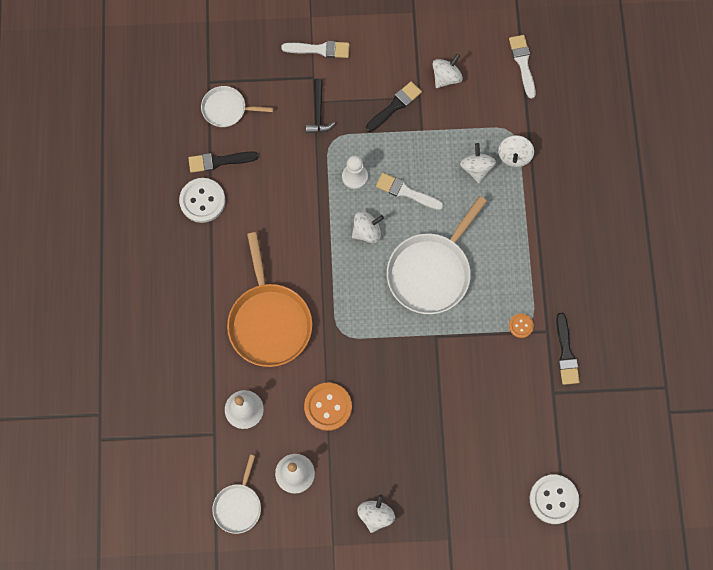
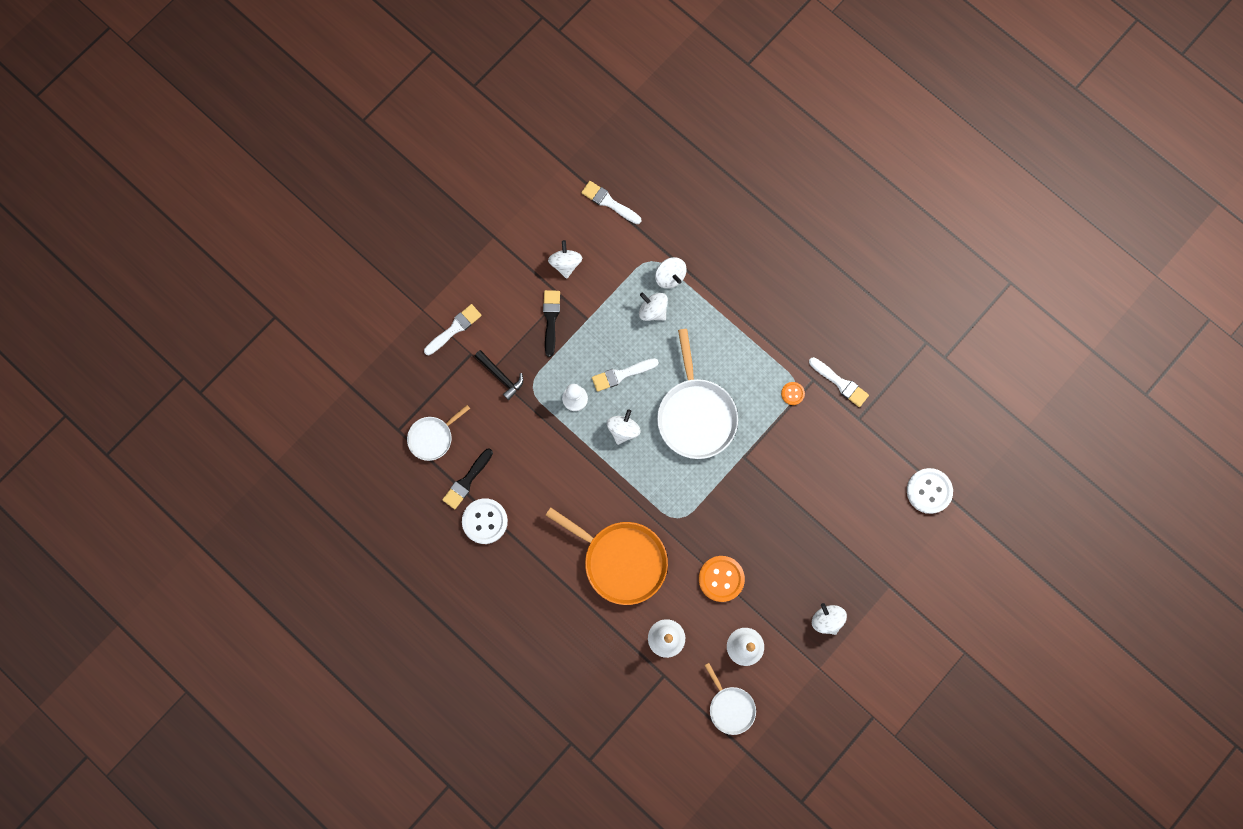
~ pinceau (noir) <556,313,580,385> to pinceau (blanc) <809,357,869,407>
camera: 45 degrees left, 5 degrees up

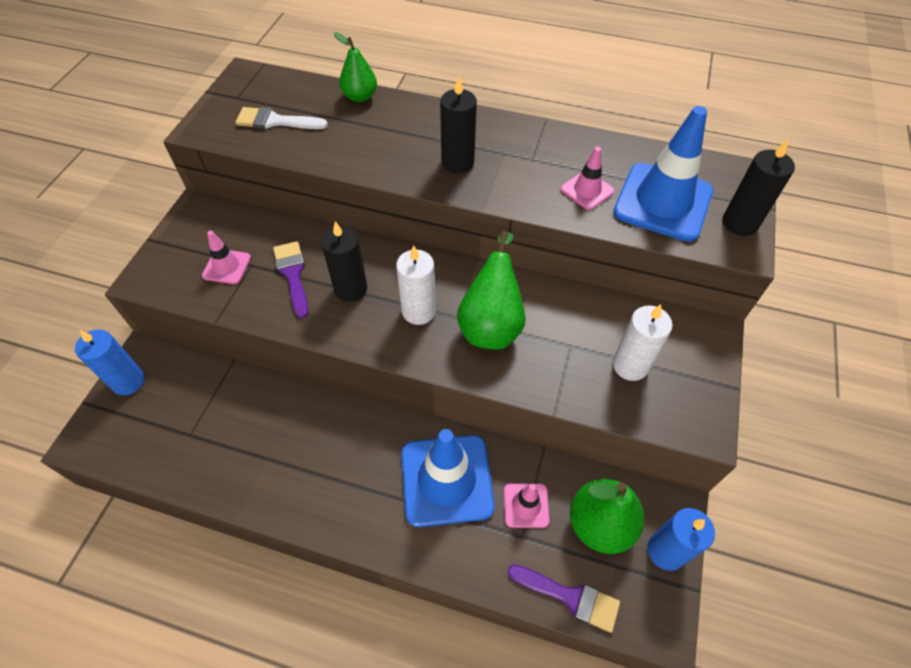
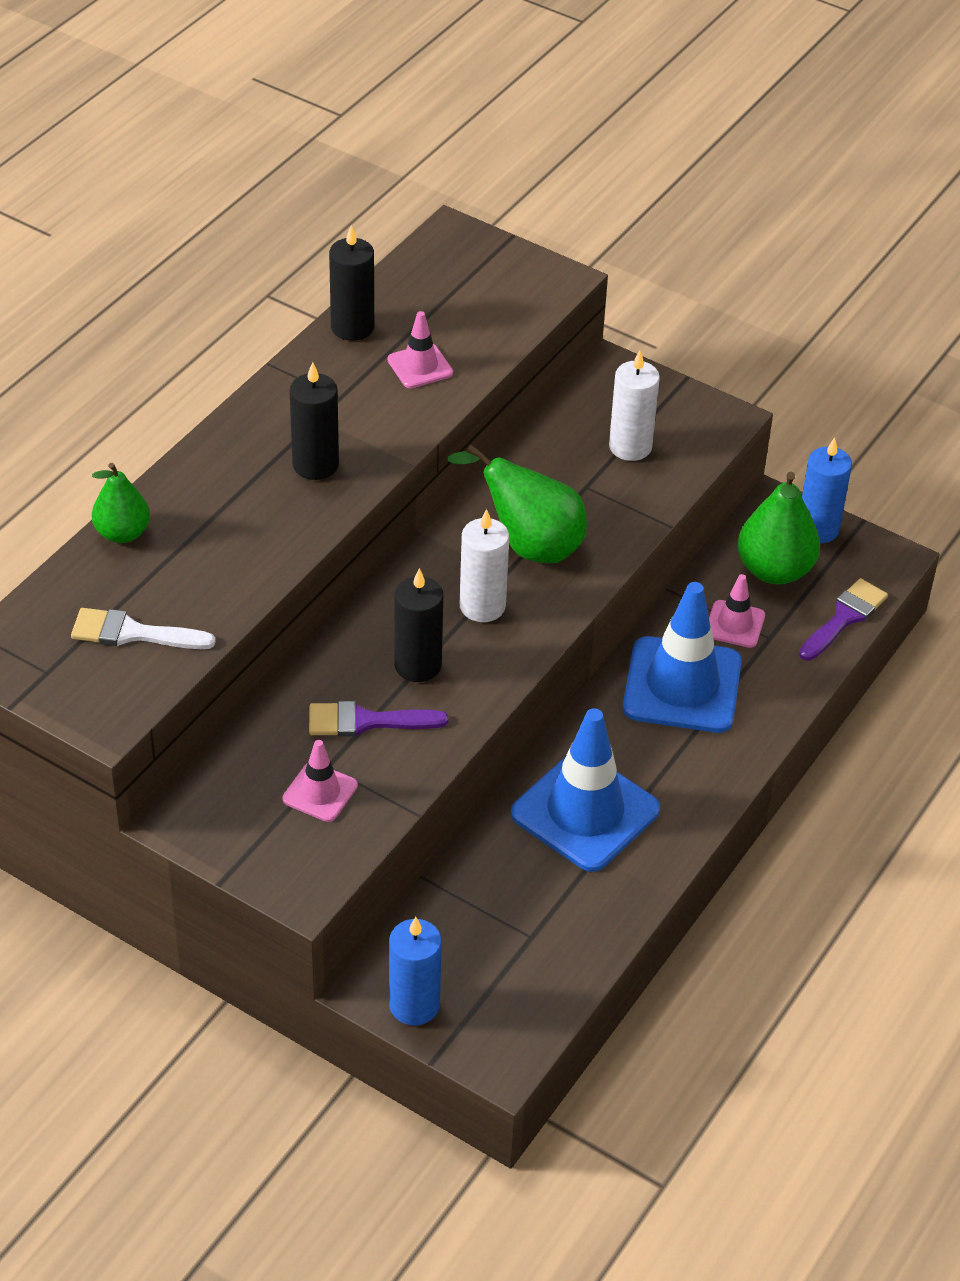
~ pinceau (blanc) <235,107,328,129> = <71,608,216,649> 75 degrees clockwise
~ bougie (noir) <723,140,795,236> to <329,225,374,341>
~ cône de chantier (bleu) <613,106,713,242> to <511,708,660,872>
camera: 75 degrees left, 10 degrees down

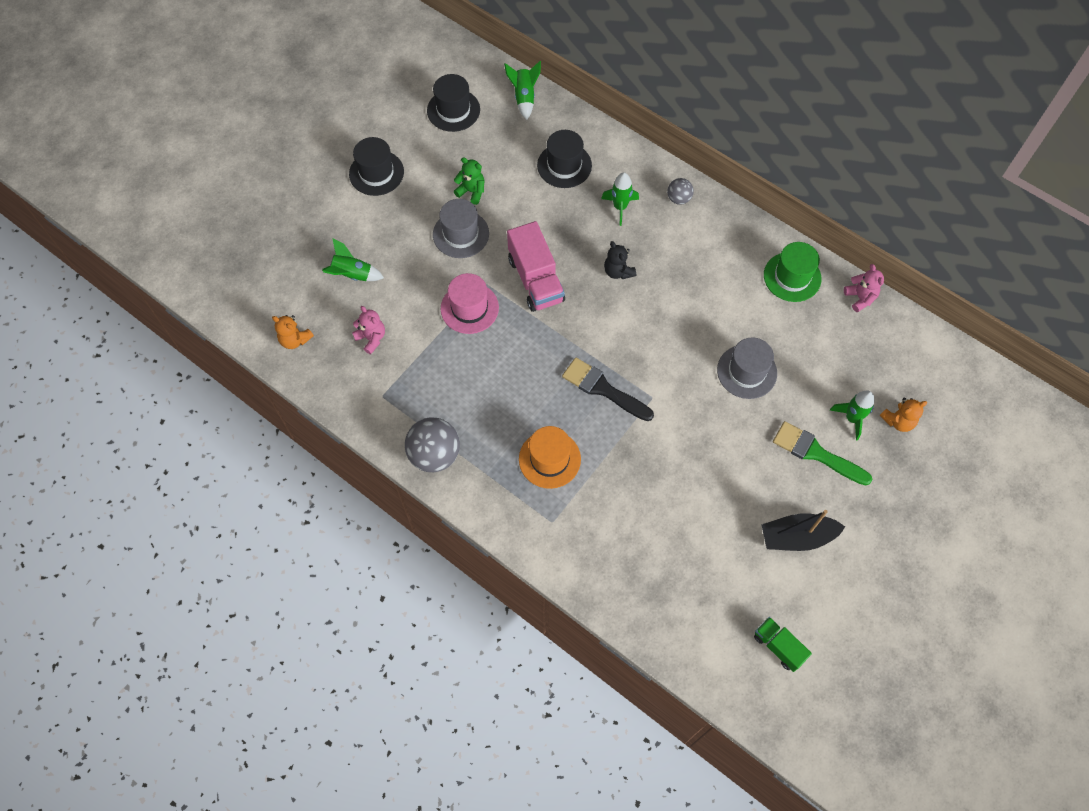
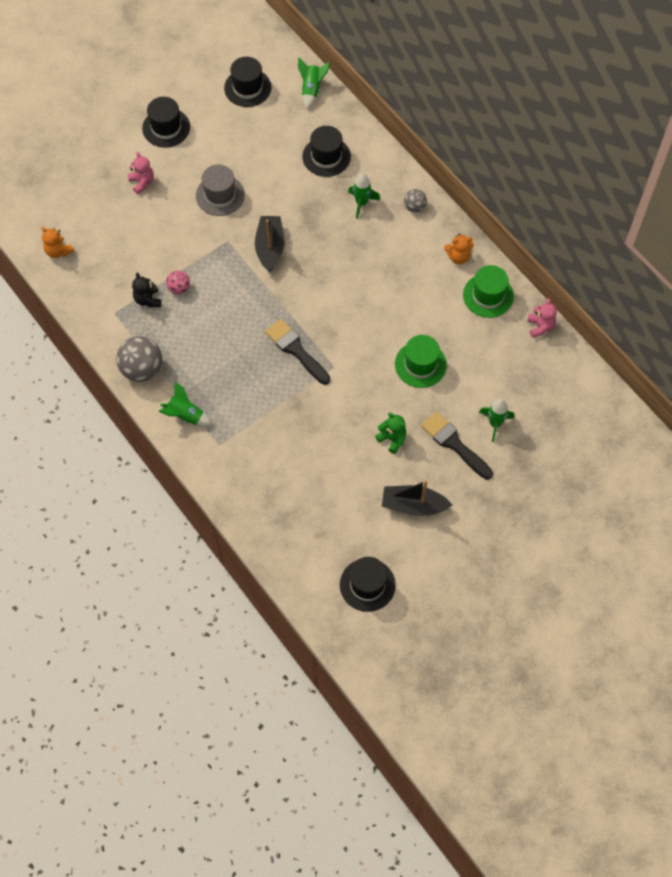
~ ours en peluche (rose) <352,306,385,354> to <128,152,154,194>
~ ours en peluche (noir) <604,241,636,279> to <132,272,161,307>
~ fusée (vert) <322,238,384,281> to <158,382,213,427>
+ balle (rose) <166,271,190,294>
~ camion (rose) <507,221,565,312> to bateau (noir) <255,216,285,273>
~ camion (vert) <754,617,812,672> to chapeau (noir) <340,557,396,612>
~ ours en peluche (vert) <454,157,484,205> to <375,412,406,454>
~ chapeau (gris) <717,337,777,399> to chapeau (vert) <395,335,447,388>
~ pinceau (vert) <773,421,872,486> to pinceau (noir) <421,412,493,480>
~ ours en peluche (orange) <880,398,927,432> to <444,234,474,264>
- chapeau (rose) <441,273,499,334>
- chapeau (orange) <519,426,581,489>
camera: 15 degrees right, 0 degrees up

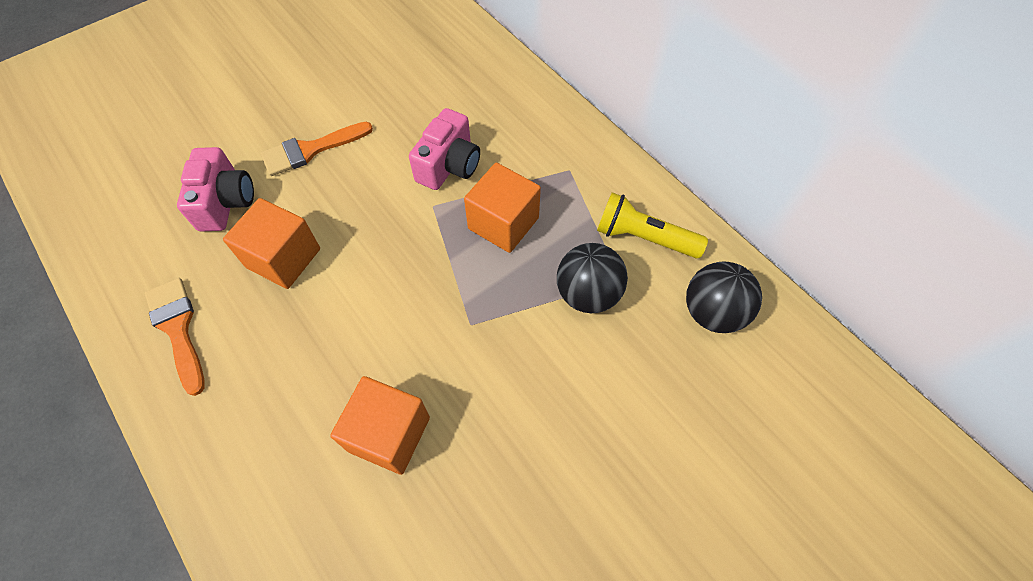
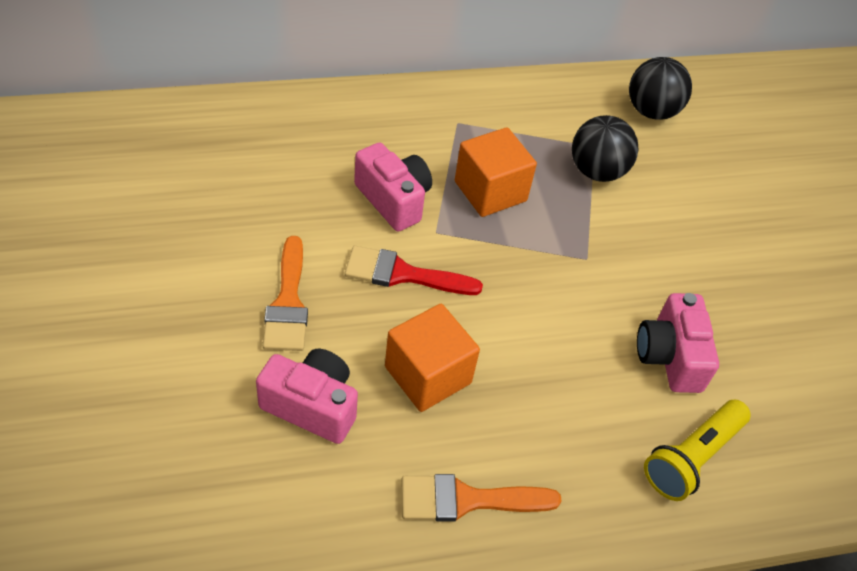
+ pinceau (rouge) <345,246,483,295>
~ cube (orange) <330,376,430,475> to appareil photo (rose) <637,293,719,393>
~ lampe de poche (jaune) <597,192,708,258> to <644,400,751,501>
camera: 70 degrees left, 10 degrees down

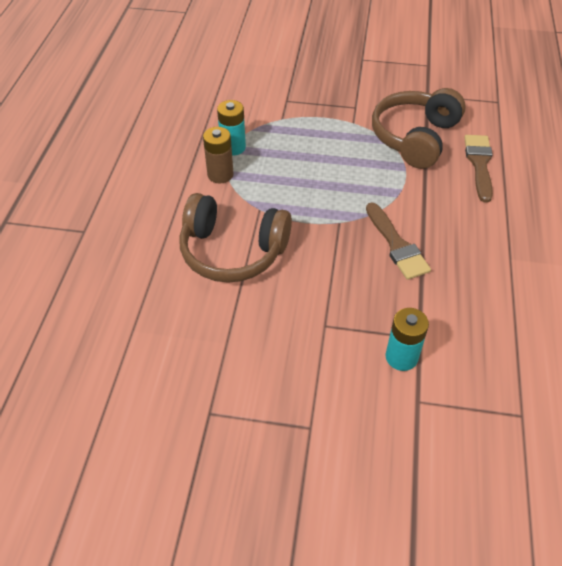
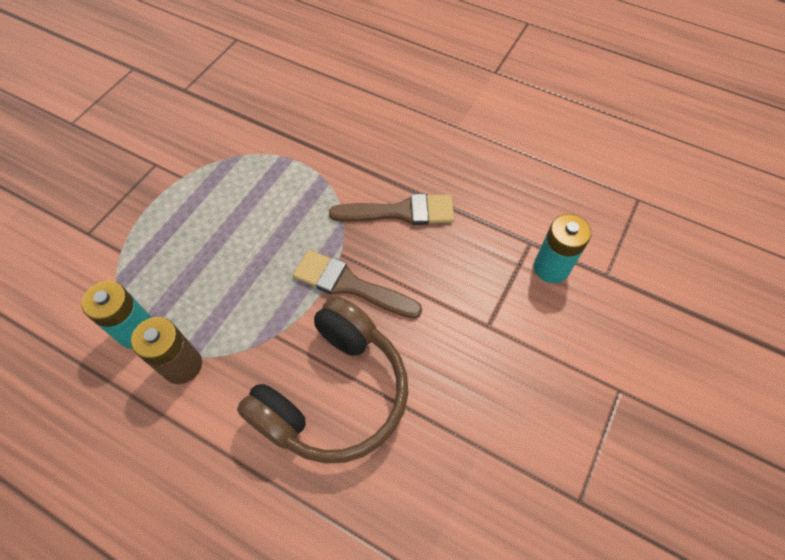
~ pinceau (marron) <464,135,493,203> to <293,250,422,319>
- casque audio (marron) <372,88,466,169>
camera: 70 degrees left, 10 degrees up

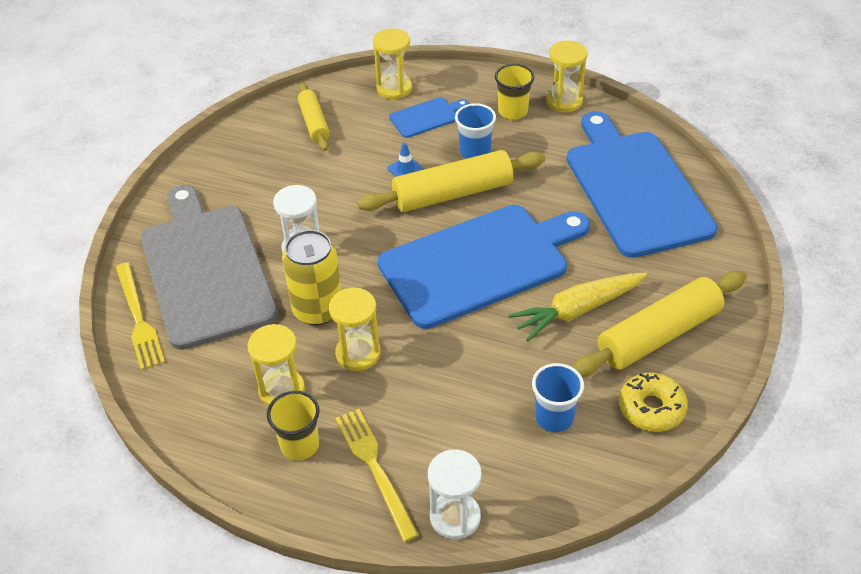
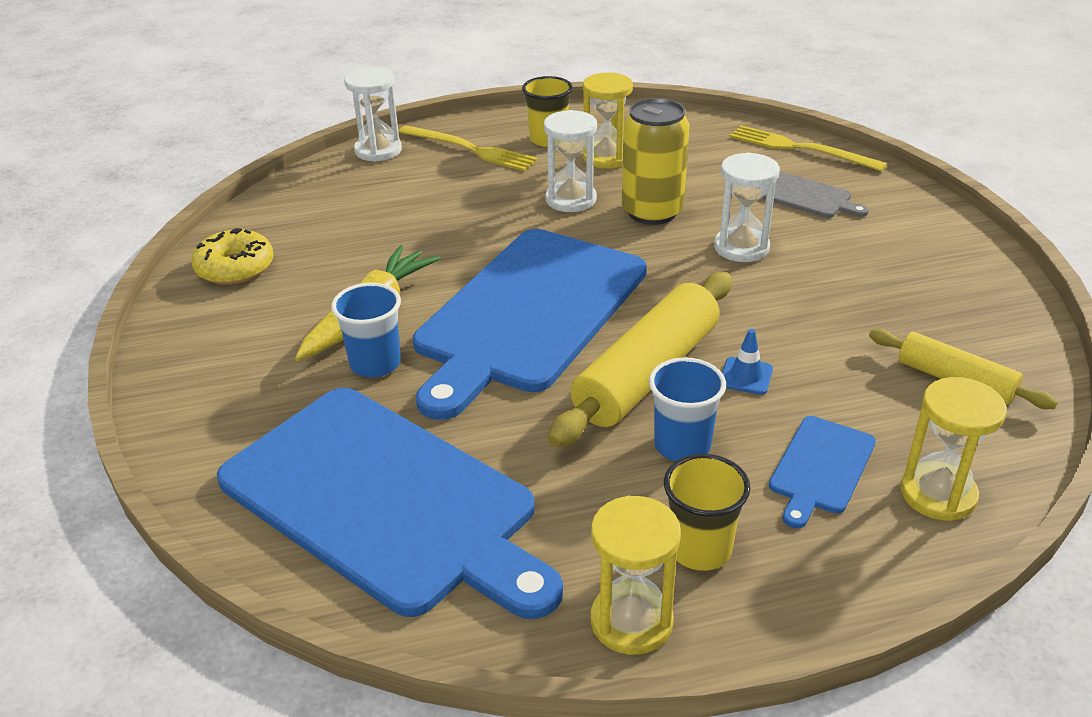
~ gobelet (bleu) <532,363,584,432> to <331,283,401,378>
~ sablier (jaune) <329,288,381,371> to sablier (blanc) <544,110,597,212>
~ planche à découper (gris) <141,185,278,350> = <761,171,869,218> x0.42
- rouleau à pâtisserie (jaune) <573,271,747,378>
camera: 145 degrees right, 10 degrees down

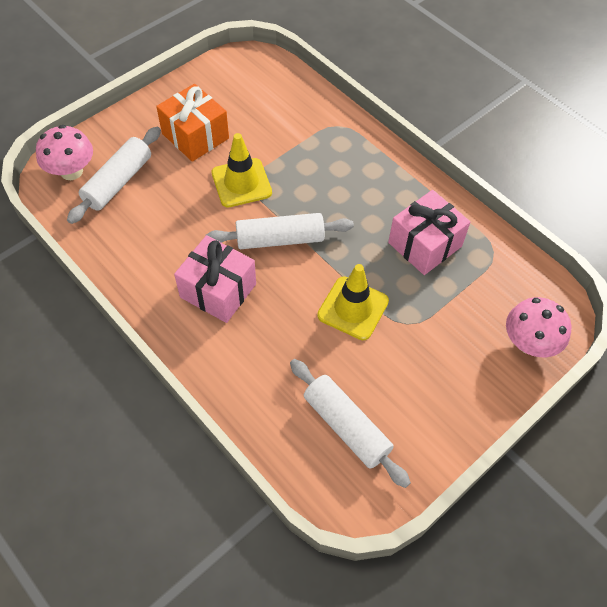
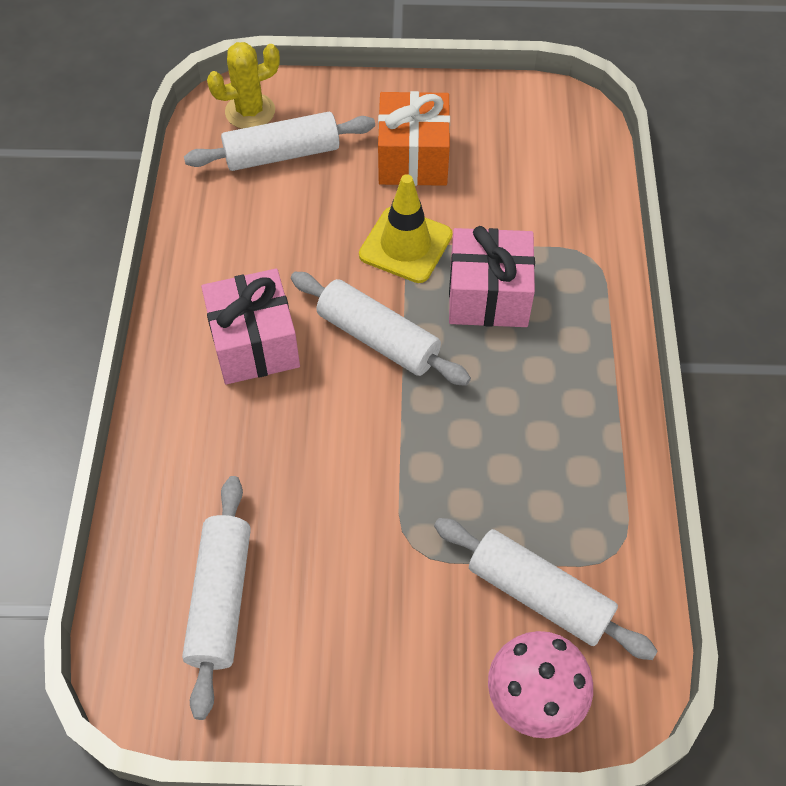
~ champignon (rose) <36,125,93,180> to cactus (jaune) <207,42,280,129>
+ rouleau à pâtisserie (blanc) <434,518,657,660>
~ cadeau (rose) <388,190,471,275> to <449,226,535,327>
- cône de chantier (jaune) <317,264,389,340>
camera: 45 degrees right, 0 degrees up

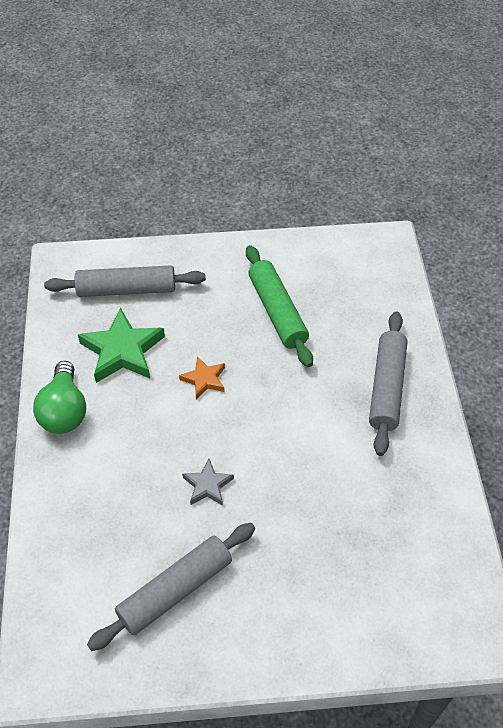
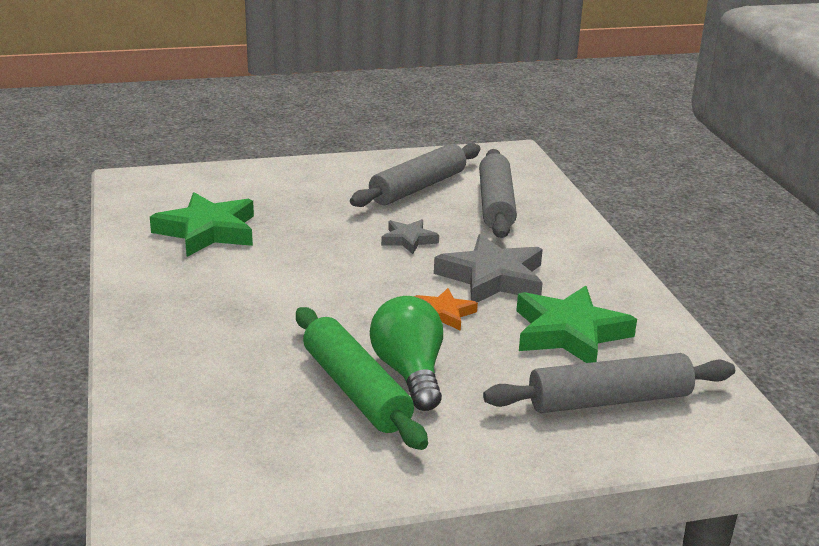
+ étoile (vert) <150,192,254,257>
~ ampoule (vert) <33,361,86,434> to <370,296,443,411>
+ étoile (gris) <434,234,543,302>
~ rouleau à pâtisserie (gris) <369,311,408,456> to <479,149,517,238>
camera: 170 degrees right, 25 degrees down

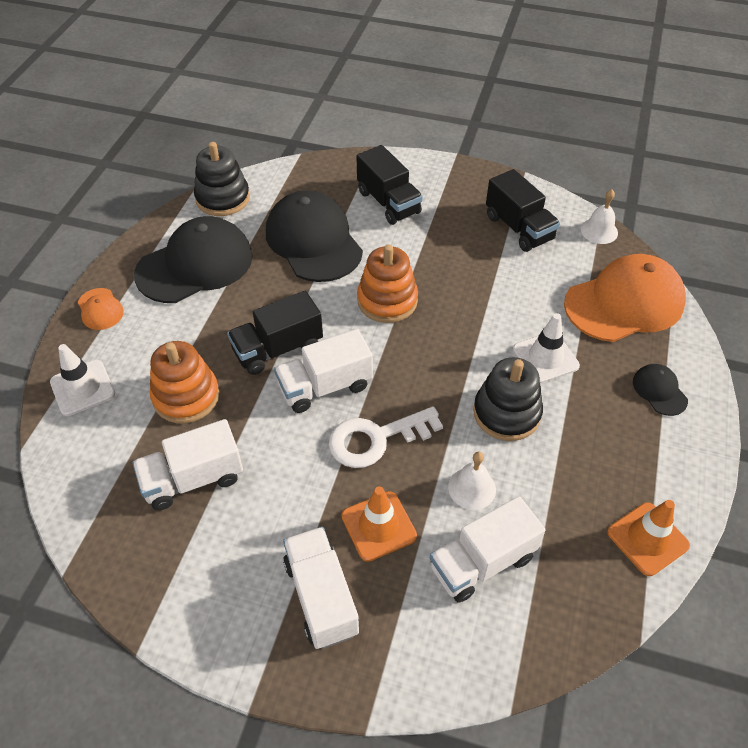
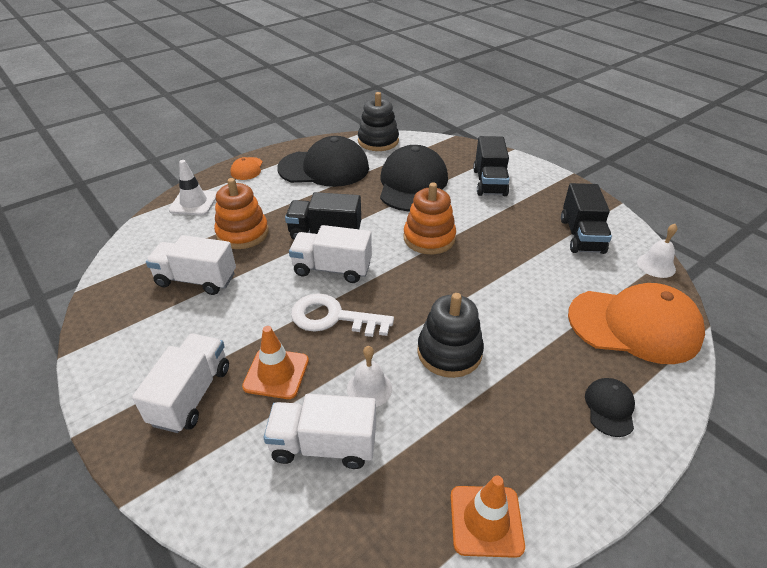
- cône de chantier (blanc) <513,313,580,384>
camera: 35 degrees right, 10 degrees down

